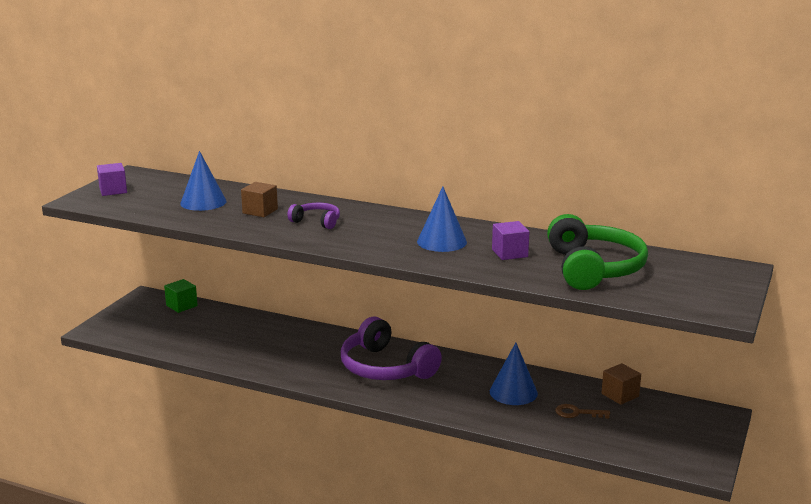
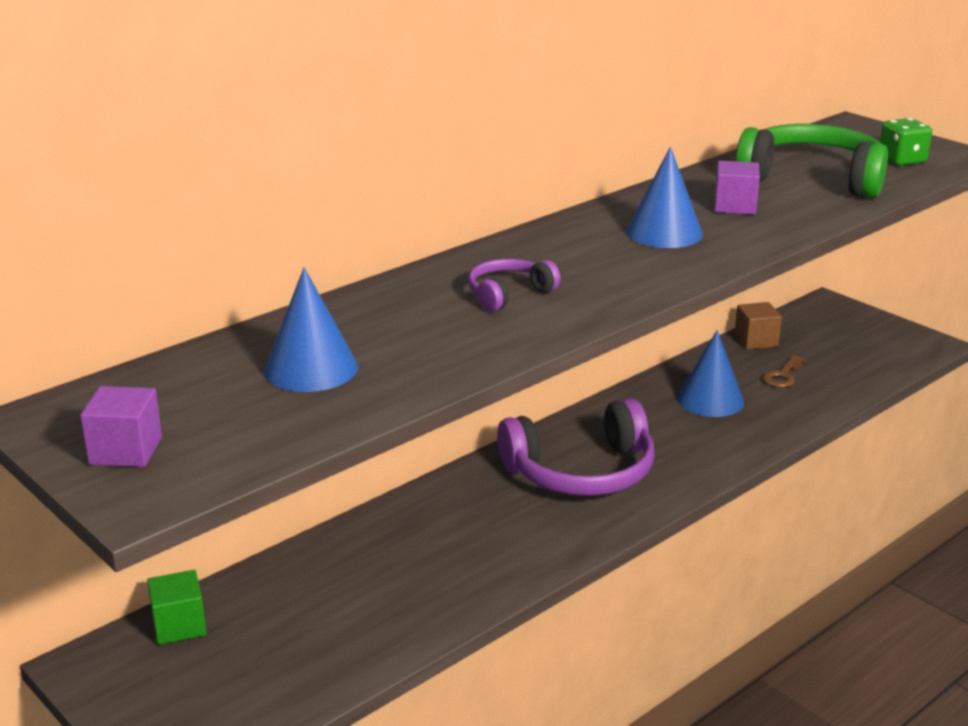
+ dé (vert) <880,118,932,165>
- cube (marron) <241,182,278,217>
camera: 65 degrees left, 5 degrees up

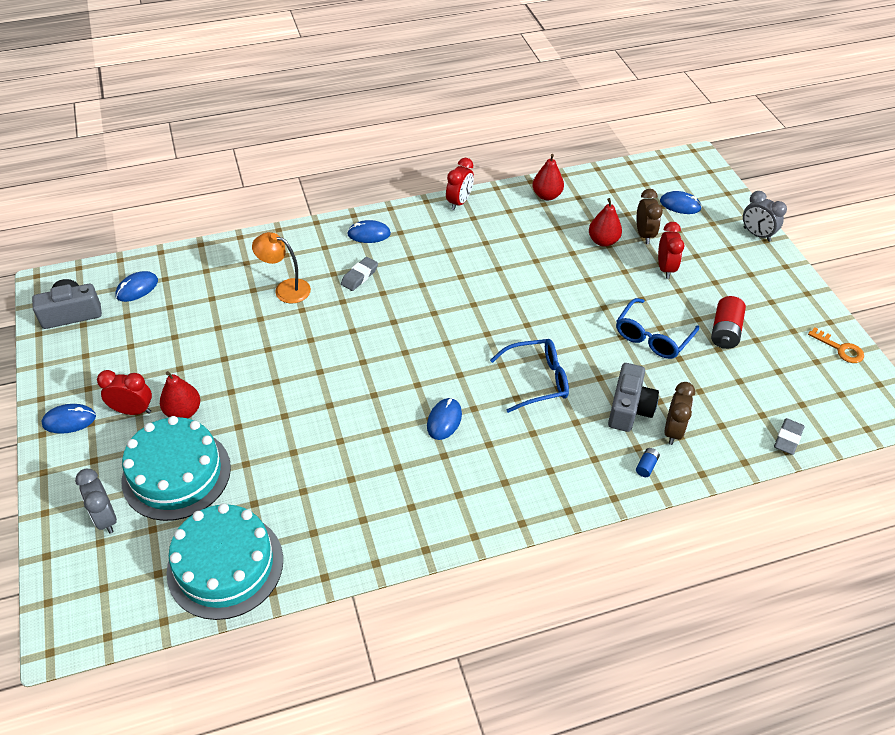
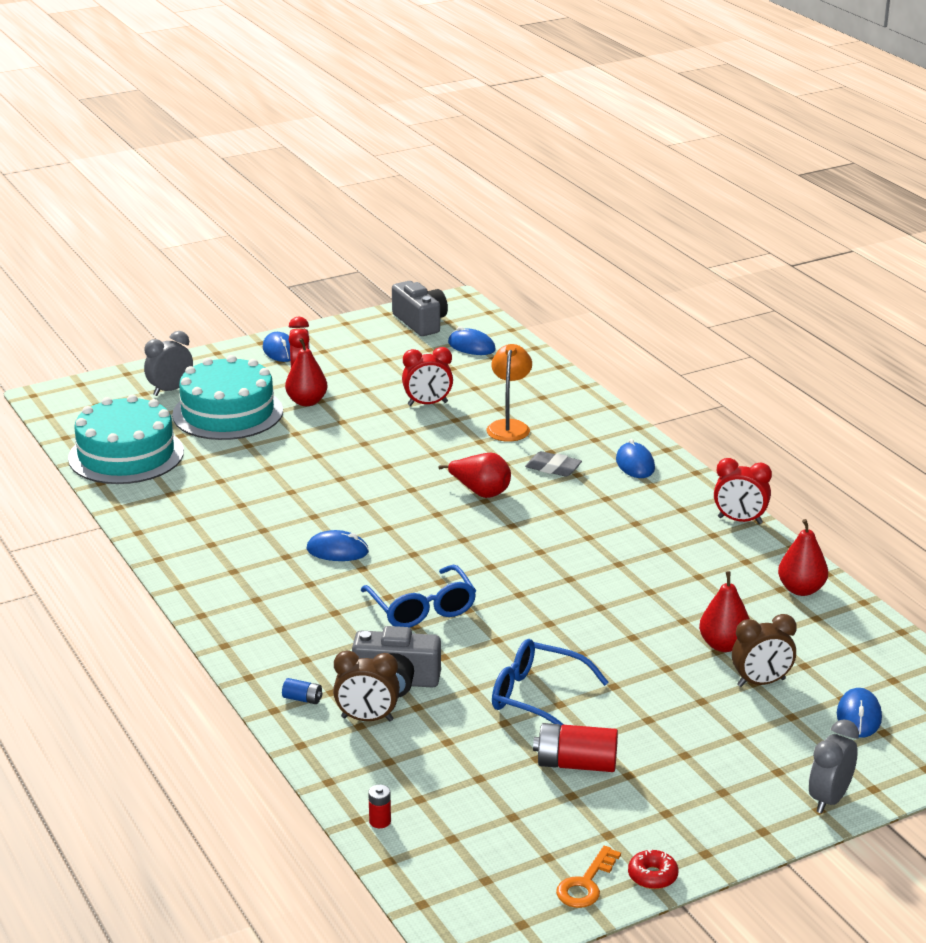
~ gomme (gris) <774,418,804,455> to pile (rouge) <368,785,391,828>
~ réveil (rouge) <658,222,685,279> to <402,347,453,406>
+ poire (rouge) <438,453,511,498>
+ beignet (rouge) <628,849,678,889>
camera: 80 degrees right, 20 degrees down

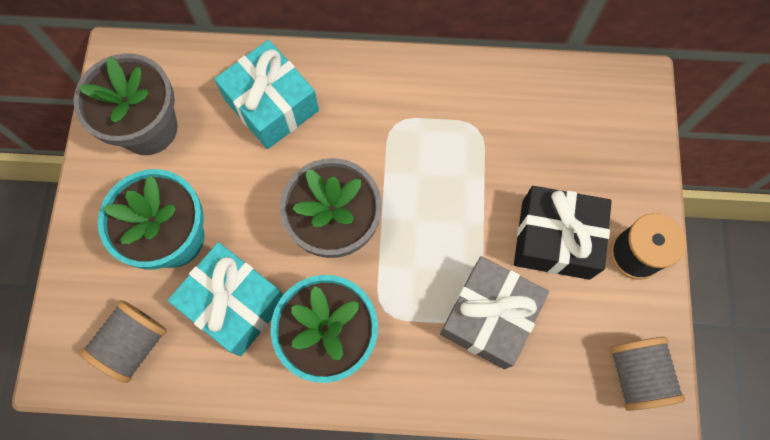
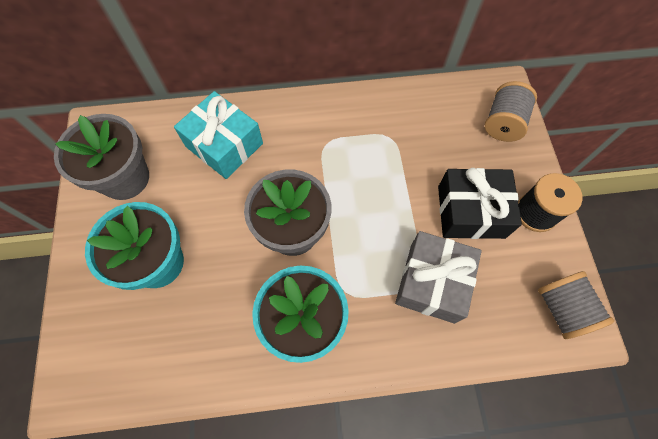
~ bobine (gris) <80,300,167,383> to <485,81,537,142>
- cadeau (turquoise) <168,242,284,356>
camera: 10 degrees left, 5 degrees down

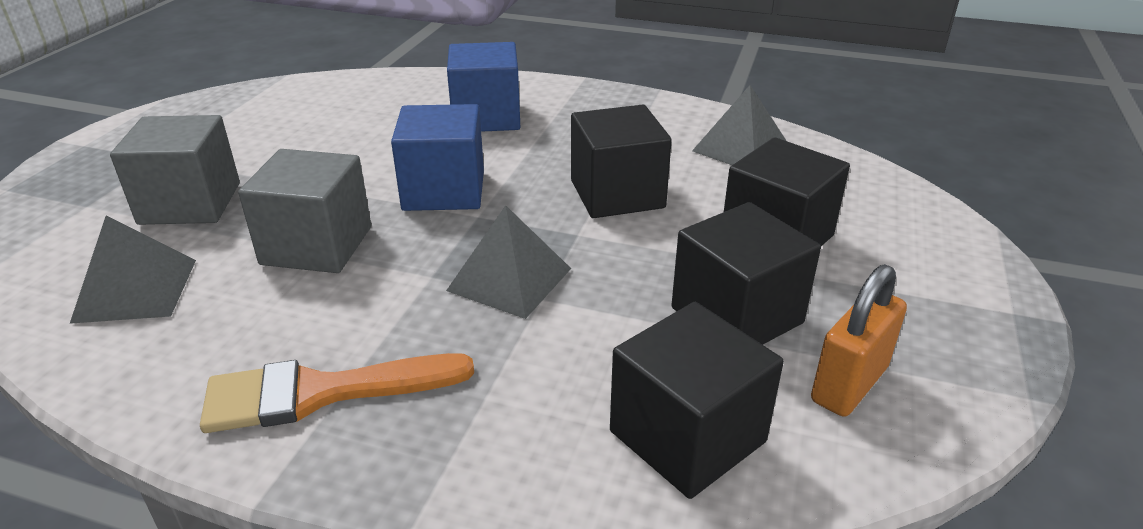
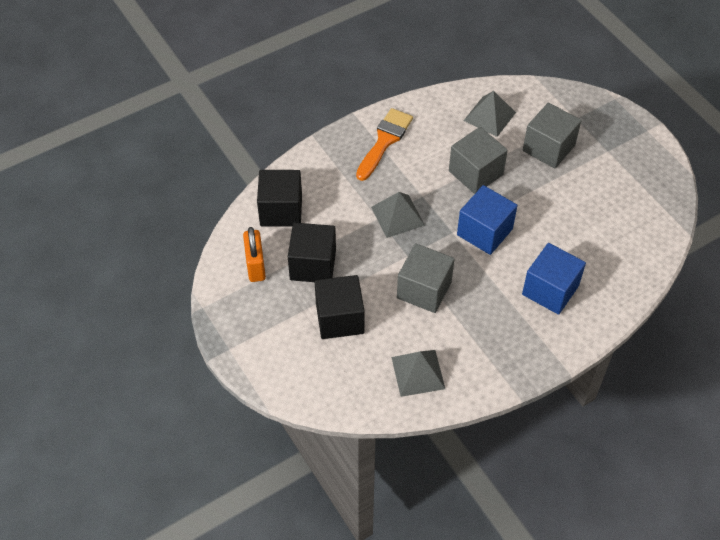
~ cube (noir) <571,105,672,218> to cube (gris) <397,243,454,313>
camera: 130 degrees right, 20 degrees up

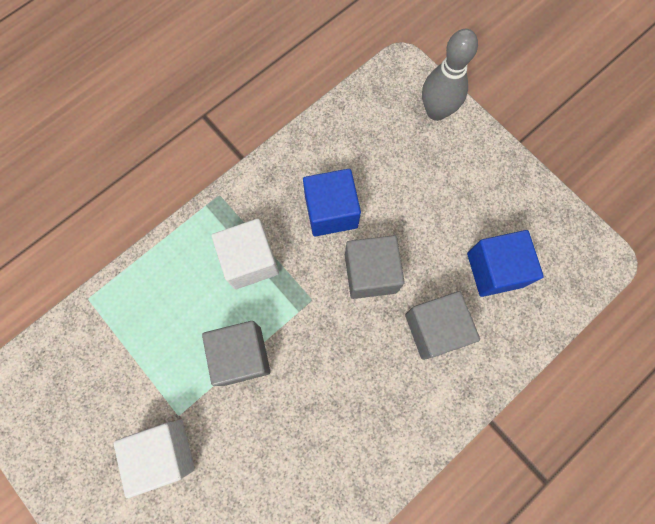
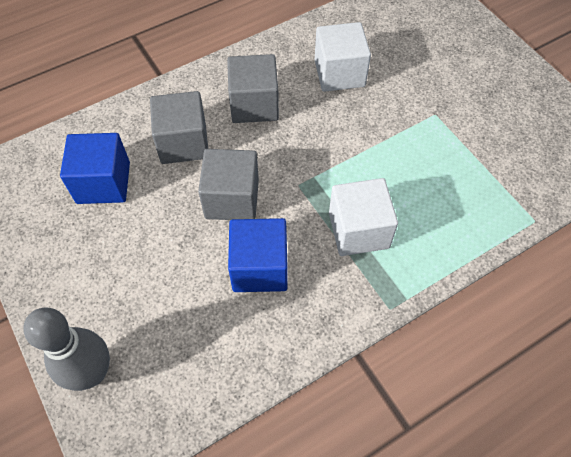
~ cube (gris) <202,321,270,386> to <227,54,279,123>
~ cube (blanc) <114,420,195,498> to <315,22,371,92>
camera: 170 degrees left, 15 degrees down

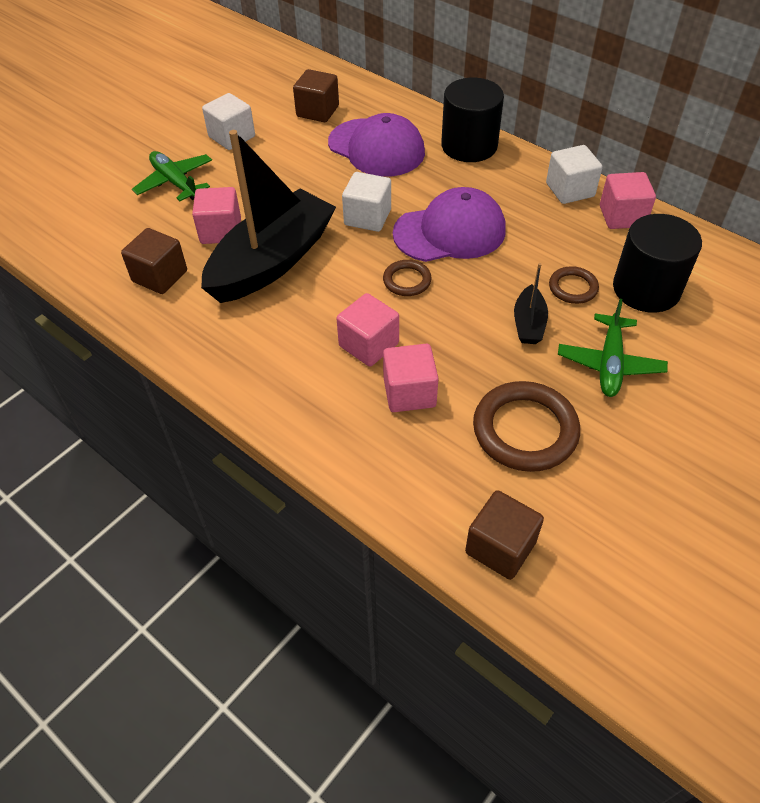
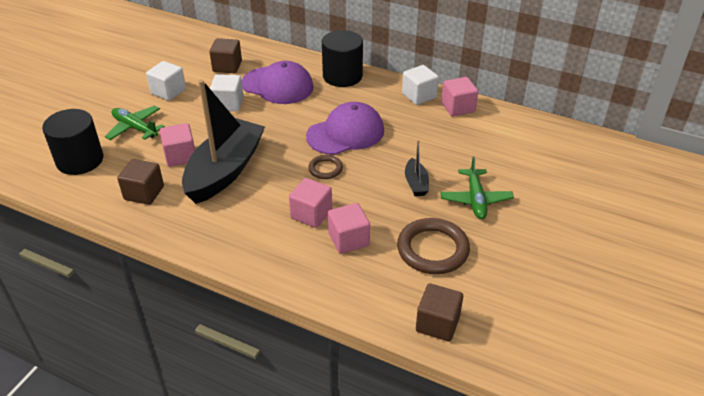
~ cylindre (noir) <613,214,702,313> to <42,109,103,175>
~ cube (blanc) <342,172,391,232> to <210,74,243,111>
- anneau (marron) <549,266,599,304>
camera: 15 degrees left, 10 degrees down

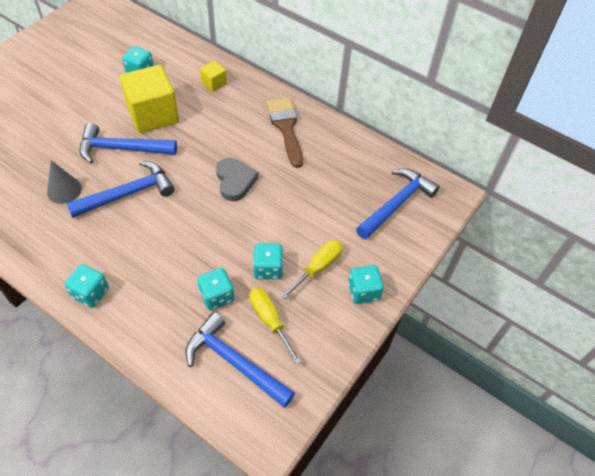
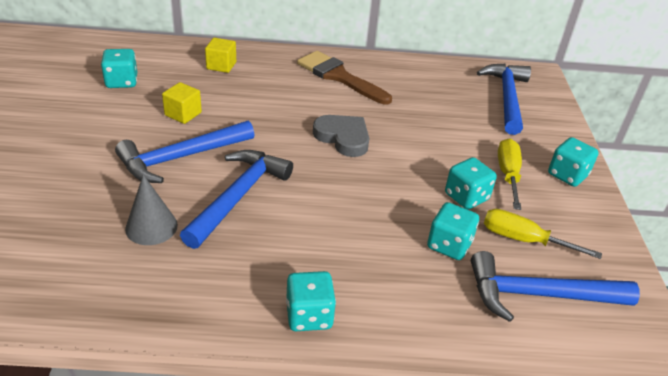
~ cube (jaune) <120,65,179,133> = <162,82,202,124> x0.47
camera: 35 degrees left, 15 degrees down

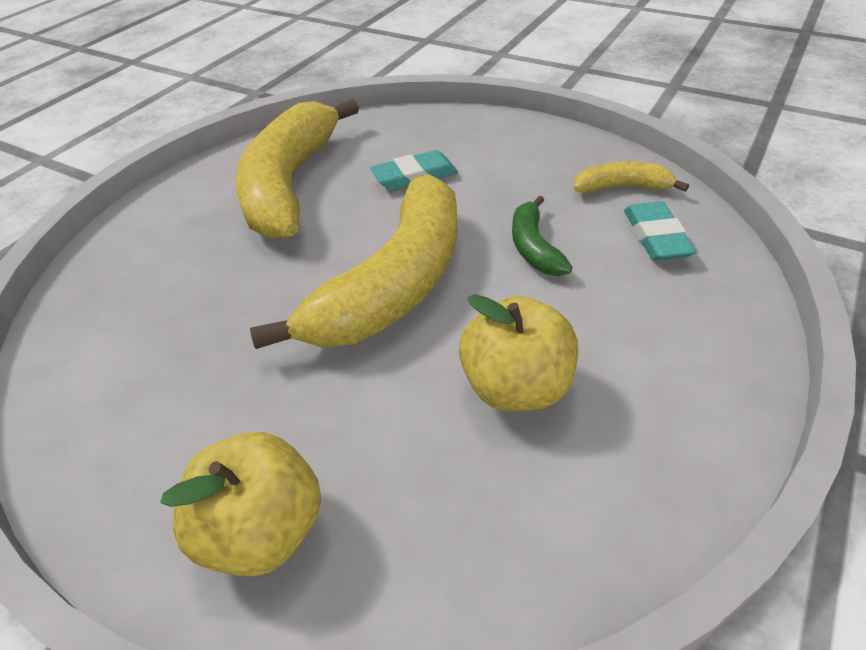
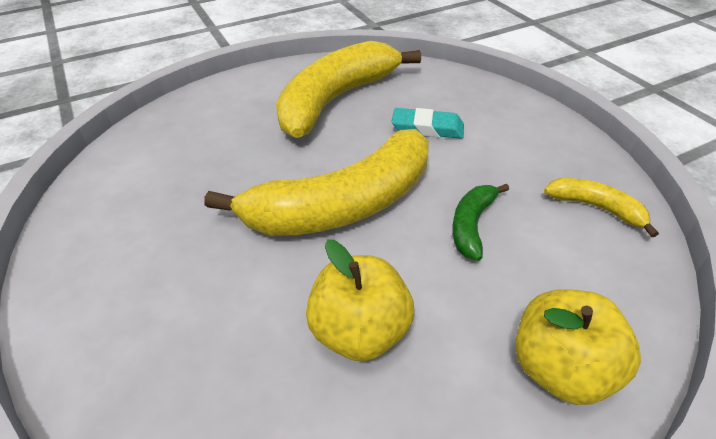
~ pomme (jaune) <160,432,321,576> to <515,289,641,405>
- gomme (turquoise) <624,201,696,261>
camera: 30 degrees right, 0 degrees up

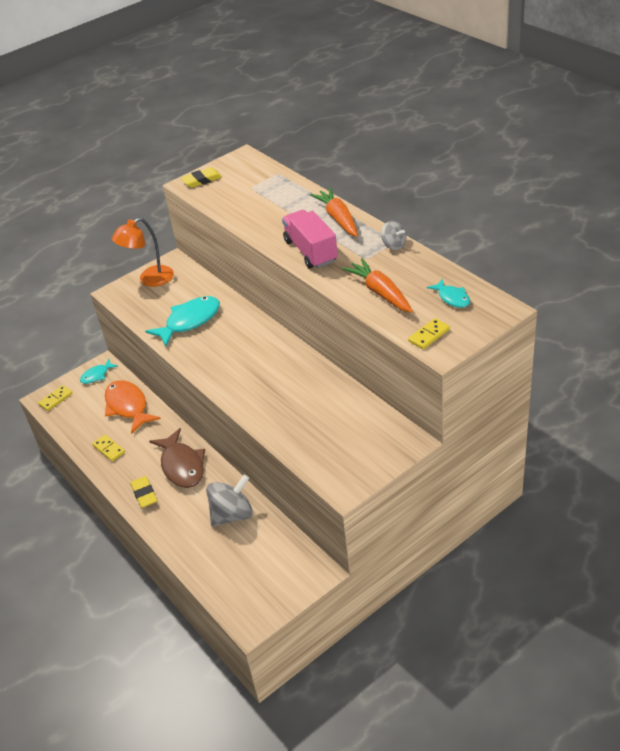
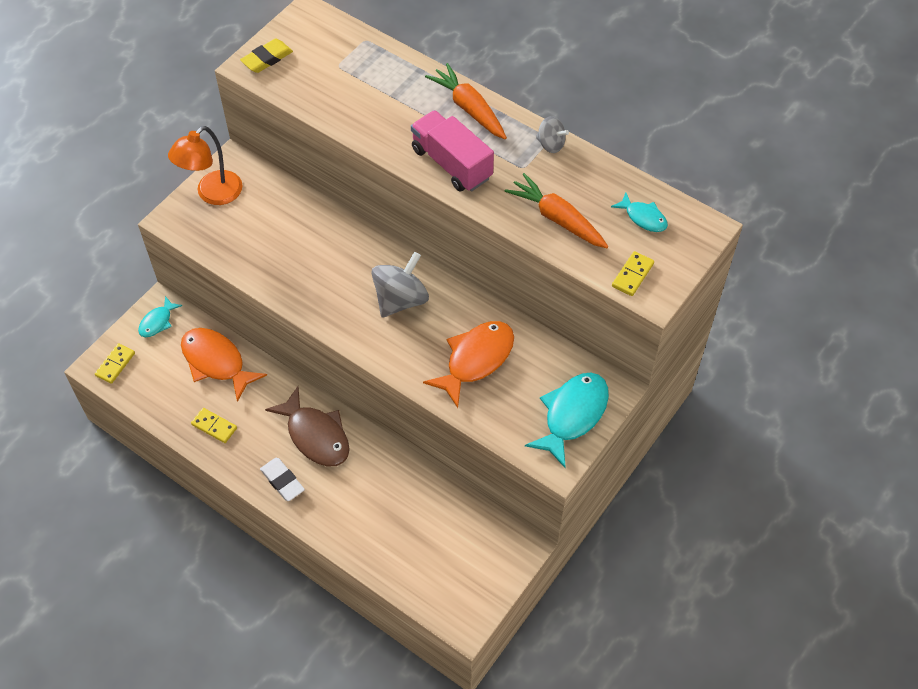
~ gomme (jaune) <131,476,157,508> to gomme (blanc) <260,458,305,501>
~ toupie (gris) <206,475,253,527> to <371,252,429,318>
+ poisson (orange) <423,321,514,408>
~ poisson (turquoise) <145,296,220,347> to <525,373,609,468>
camera: 20 degrees left, 15 degrees up

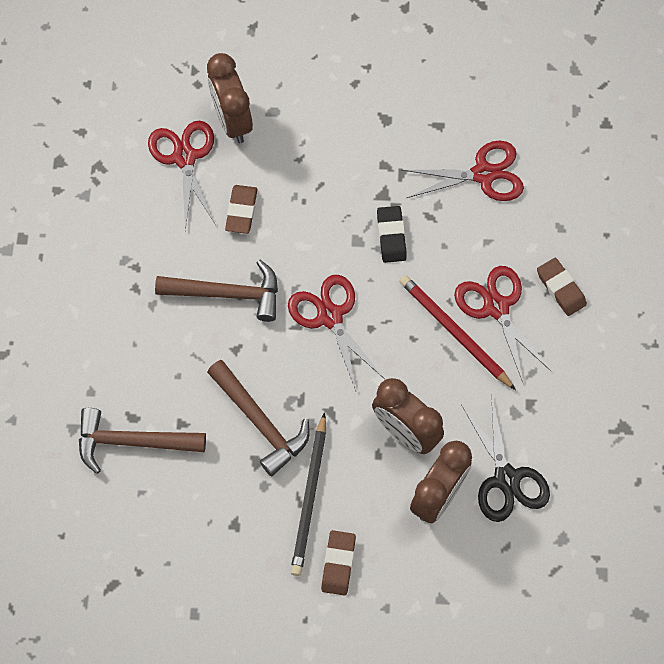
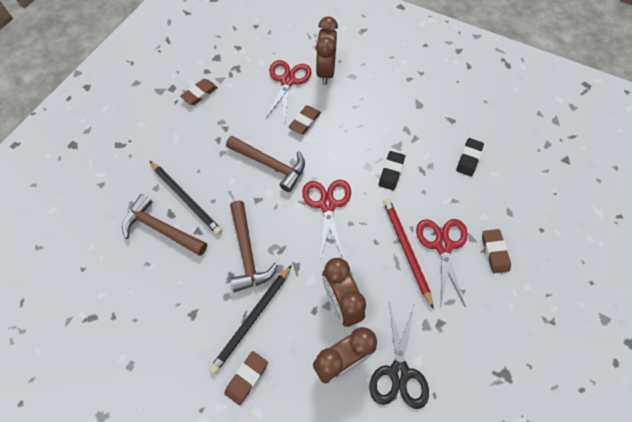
+ crayon (noir) <150,161,222,235>
+ gomme (marron) <180,79,218,105>
~ ciseaux (rouge) <402,141,524,201> to gomme (noir) <456,138,484,176>
camera: 25 degrees right, 5 degrees down

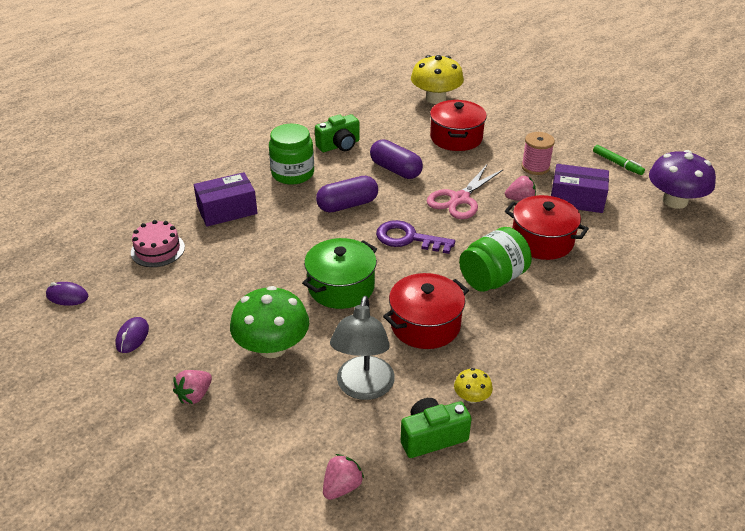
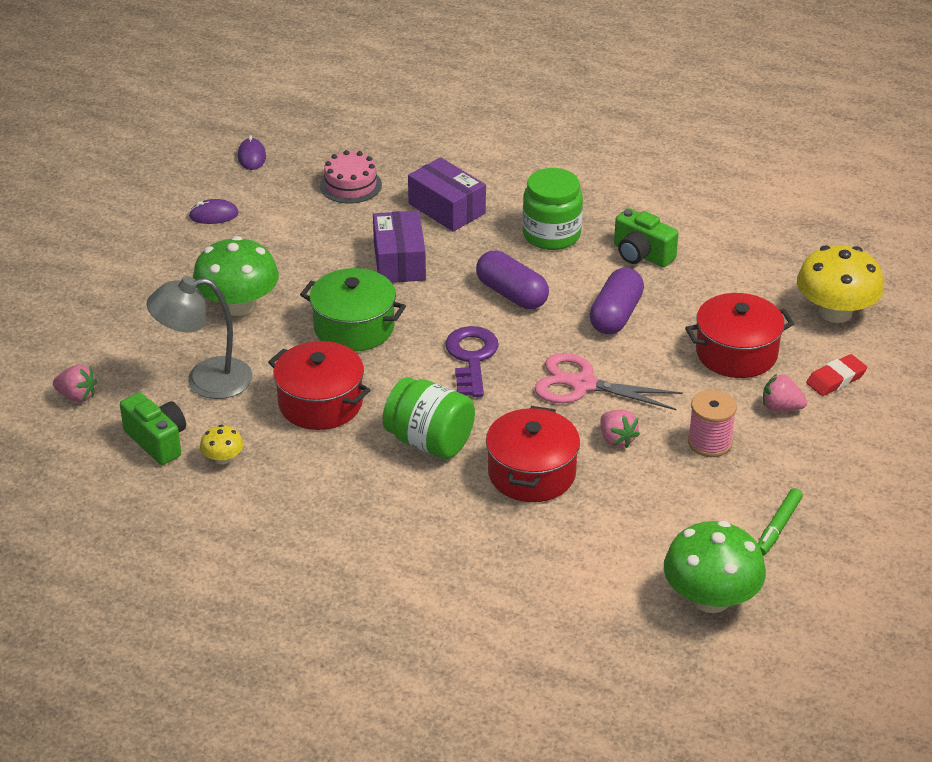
~ boîte (violet) <551,164,609,213> to <373,210,426,283>
~ champignon (violet) <649,150,716,209> to champignon (vert) <664,521,766,613>
~ fraise (rose) <173,370,212,404> to <763,374,807,411>
+ gomme (rouge) <806,354,867,396>
camera: 70 degrees right, 0 degrees up

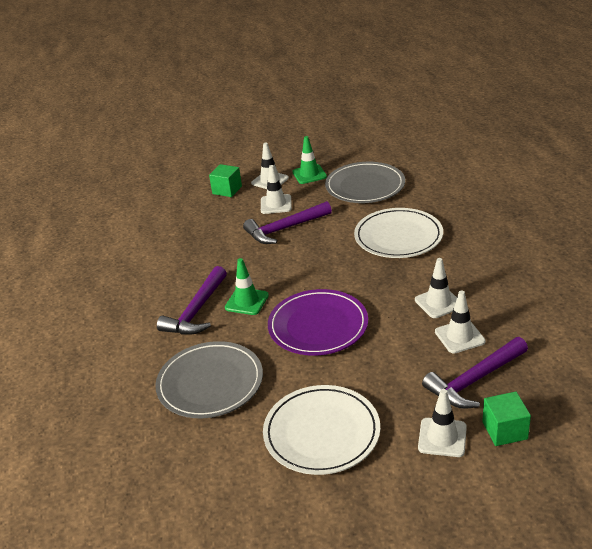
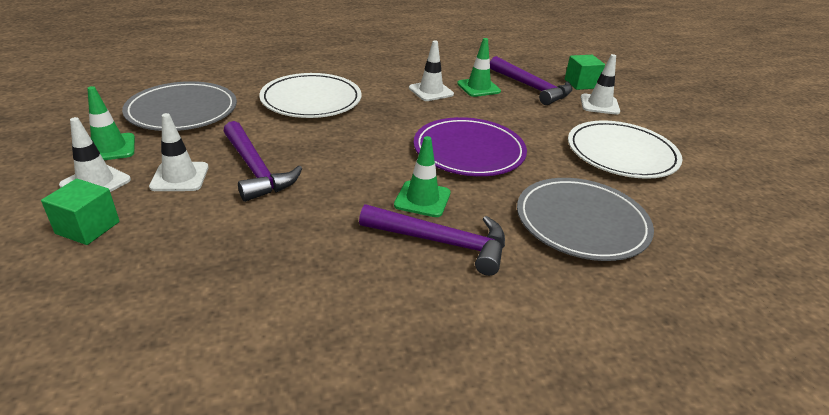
~ cône de chantier (blanc) <435,290,486,353> to cône de chantier (vert) <457,38,501,97>
camera: 100 degrees left, 0 degrees up

